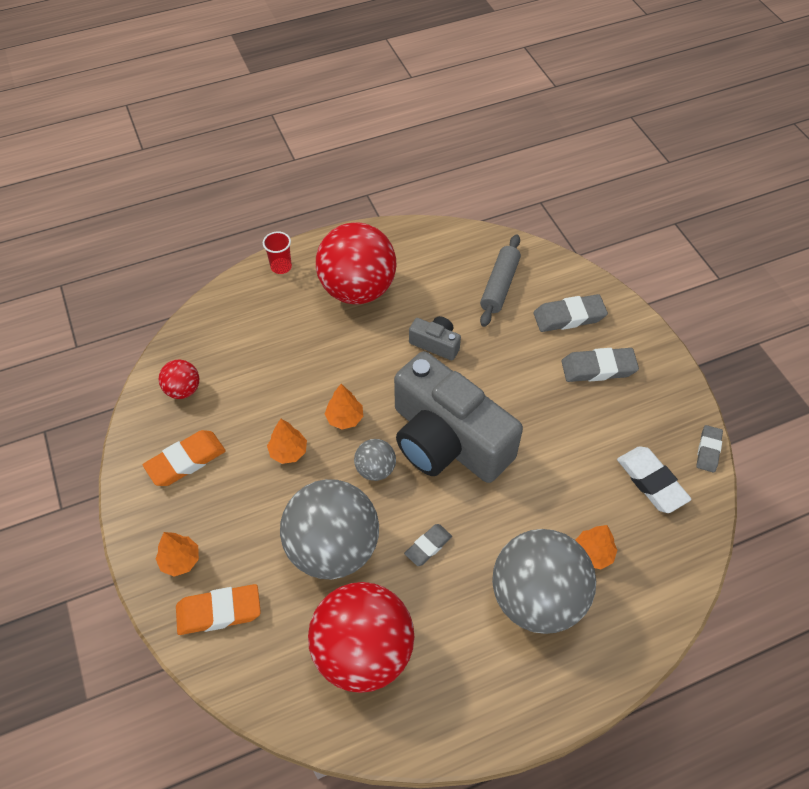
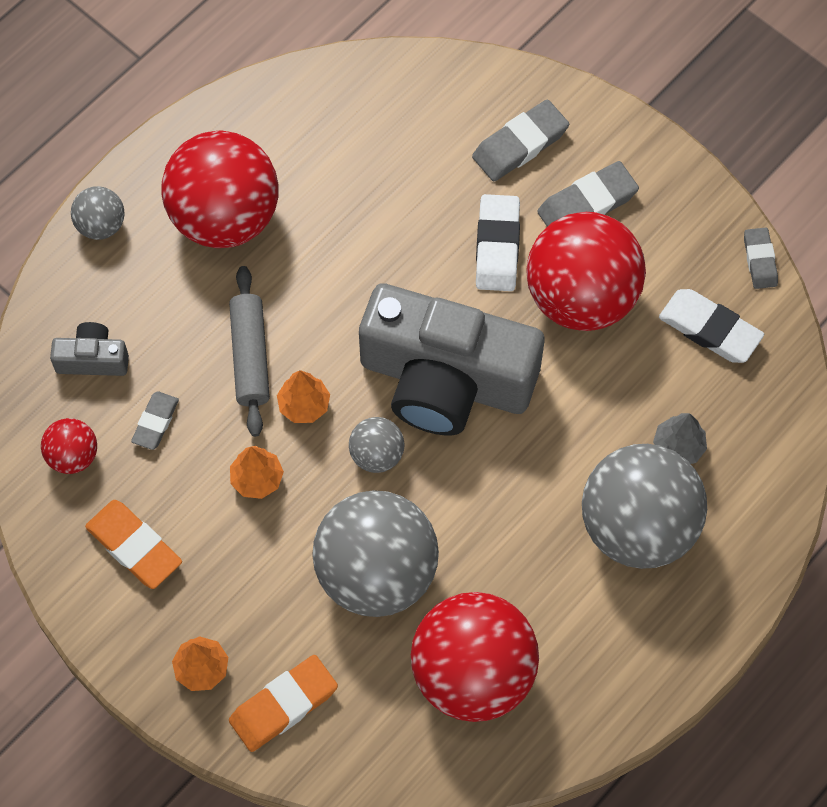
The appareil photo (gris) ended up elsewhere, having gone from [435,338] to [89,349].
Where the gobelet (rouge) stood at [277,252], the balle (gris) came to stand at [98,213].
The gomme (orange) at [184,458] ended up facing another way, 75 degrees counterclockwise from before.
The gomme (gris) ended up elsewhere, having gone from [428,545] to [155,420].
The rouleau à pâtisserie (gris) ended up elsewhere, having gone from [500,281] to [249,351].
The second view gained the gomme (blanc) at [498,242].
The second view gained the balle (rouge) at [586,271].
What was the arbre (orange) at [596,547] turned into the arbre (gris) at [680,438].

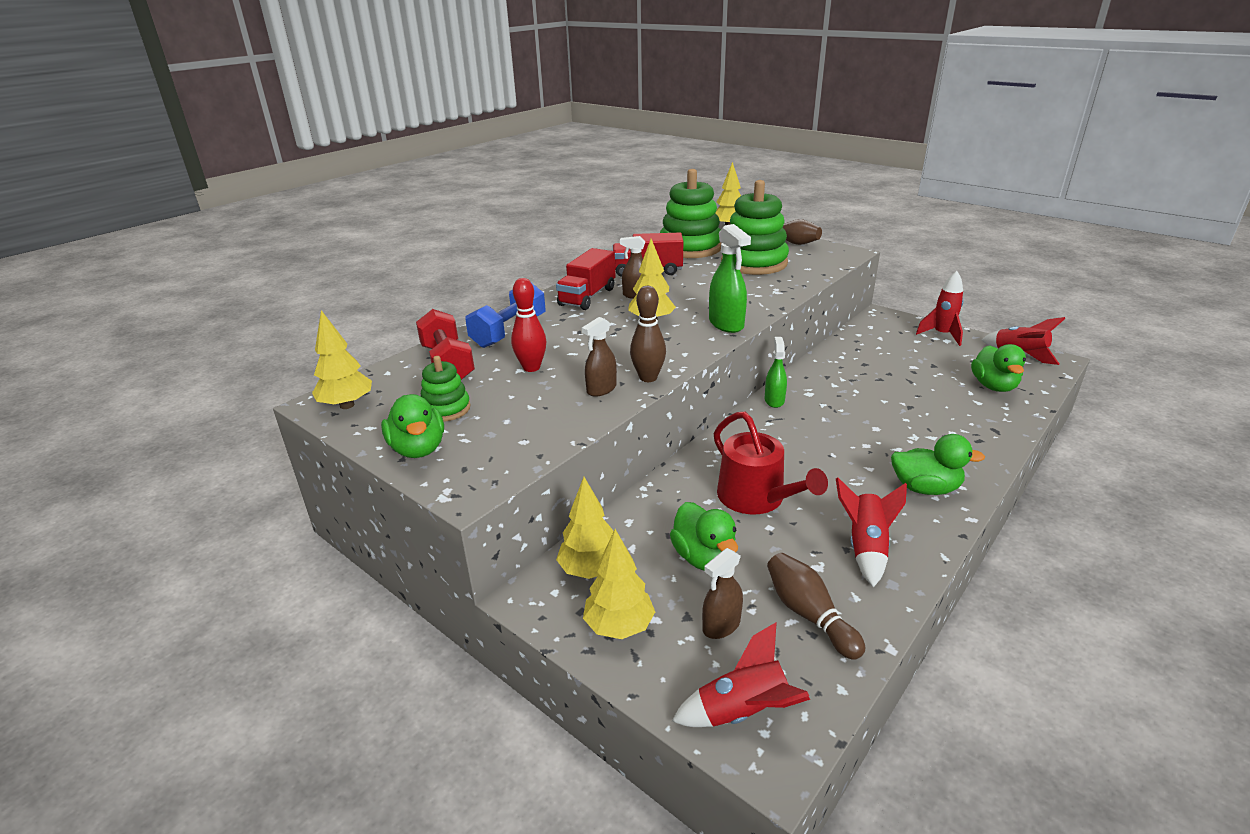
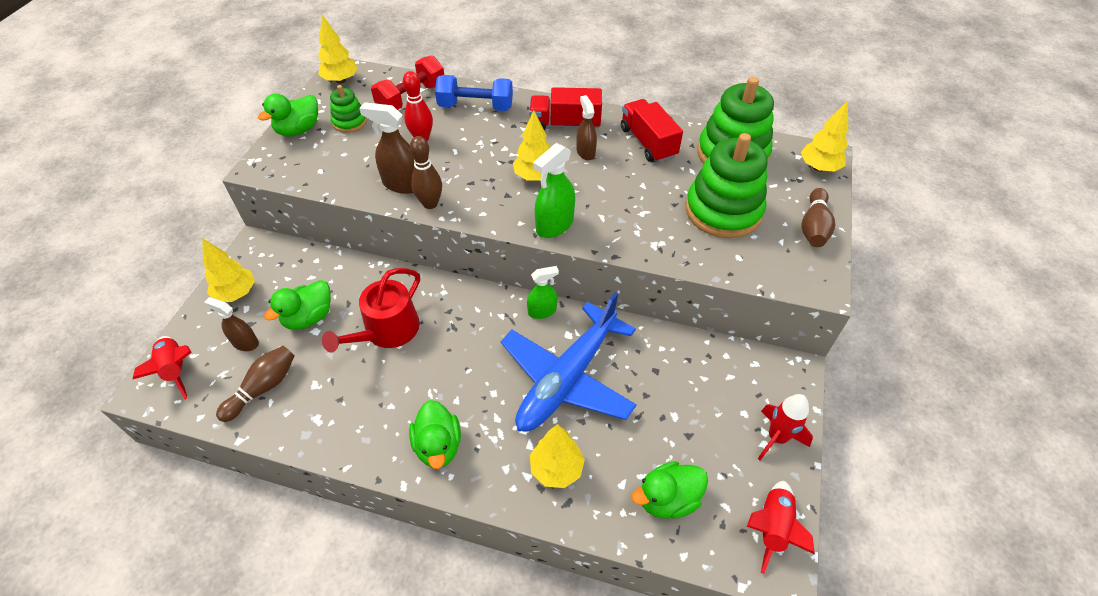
The size of the vaporisateur (marron) at [599,356] changed by a factor of 1.51.
The second view gained the avion (bleu) at [569,362].
The arbre (jaune) ended up elsewhere, having gone from [585,528] to [557,456].
The second view lost the fusée (rouge) at [871,532].

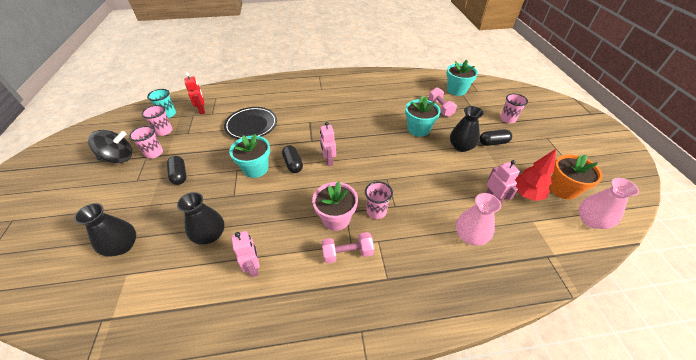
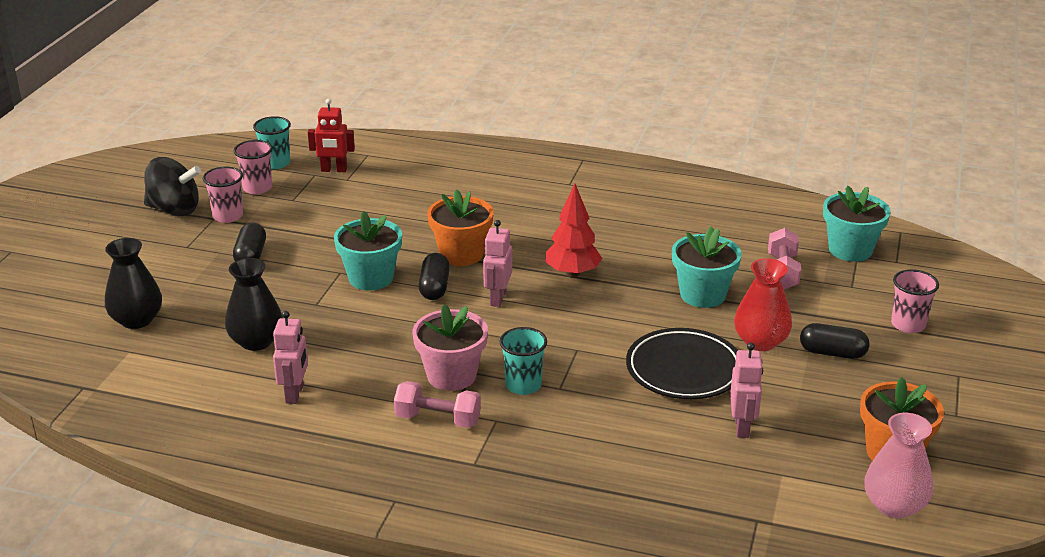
The robot (rouge) at [194,93] ended up facing another way, 90 degrees clockwise from before.
The second view gained the pot de fleurs (orange) at [460,228].
What was the gobelet (rose) at [379,200] turned into the gobelet (turquoise) at [523,361].
The arbre (rouge) ended up elsewhere, having gone from [535,175] to [574,230].
The assiette (noir) ended up elsewhere, having gone from [250,123] to [682,363].
What was the vase (noir) at [467,129] turned into the vase (rouge) at [763,304].
The second view lost the vase (rose) at [478,219].

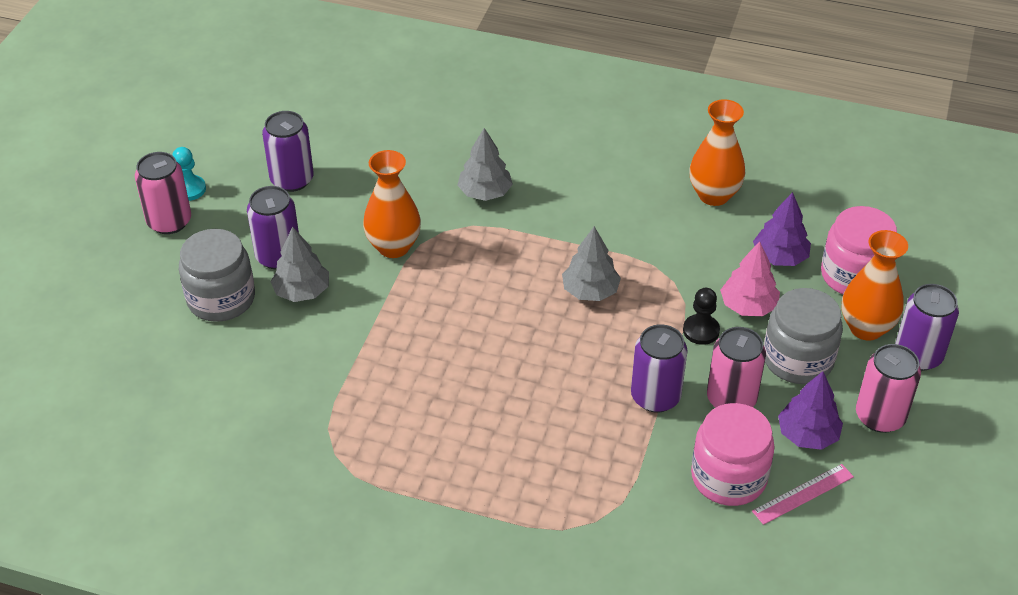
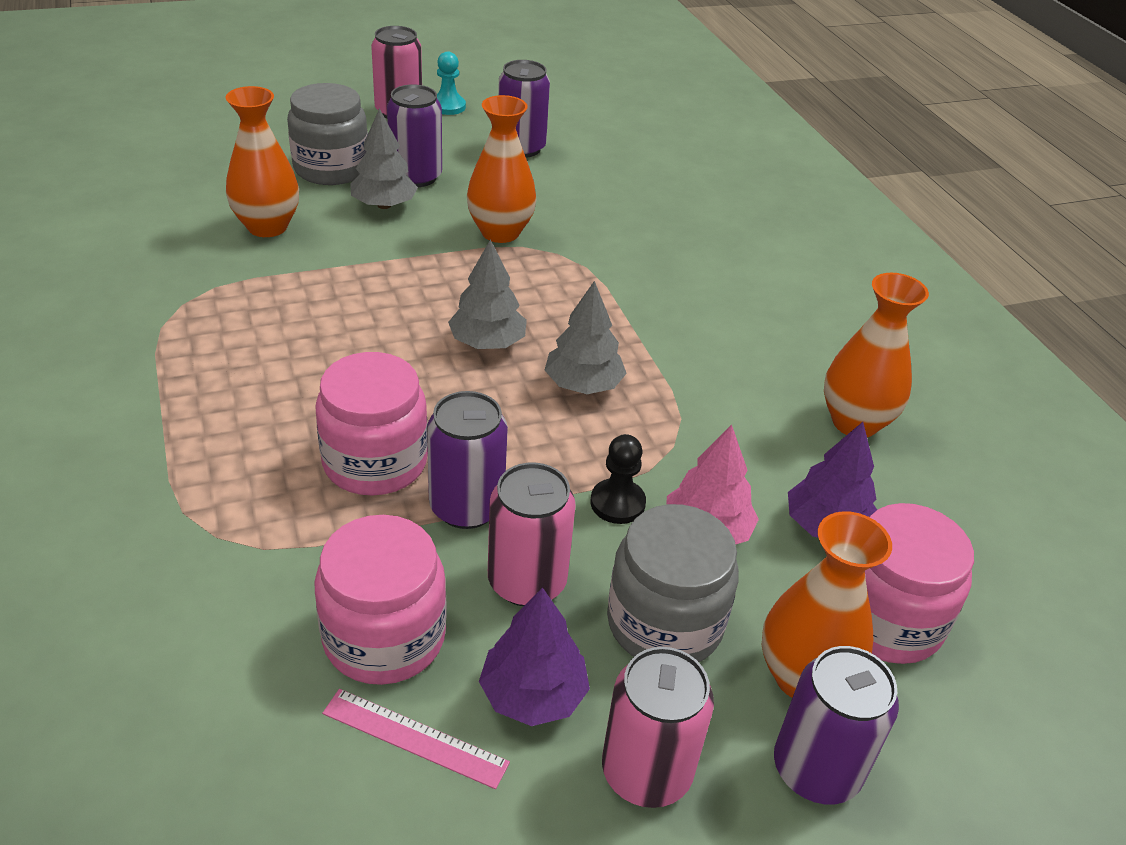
The second view gained the vase (orange) at [262,161].
The second view gained the bocal (rose) at [371,423].
The arbre (gris) ended up elsewhere, having gone from [485,164] to [487,294].

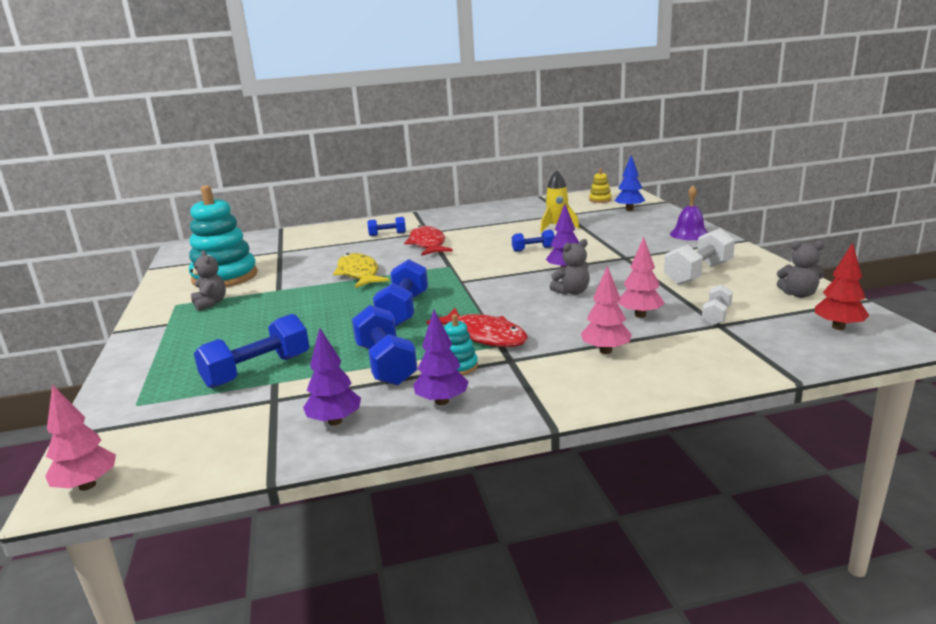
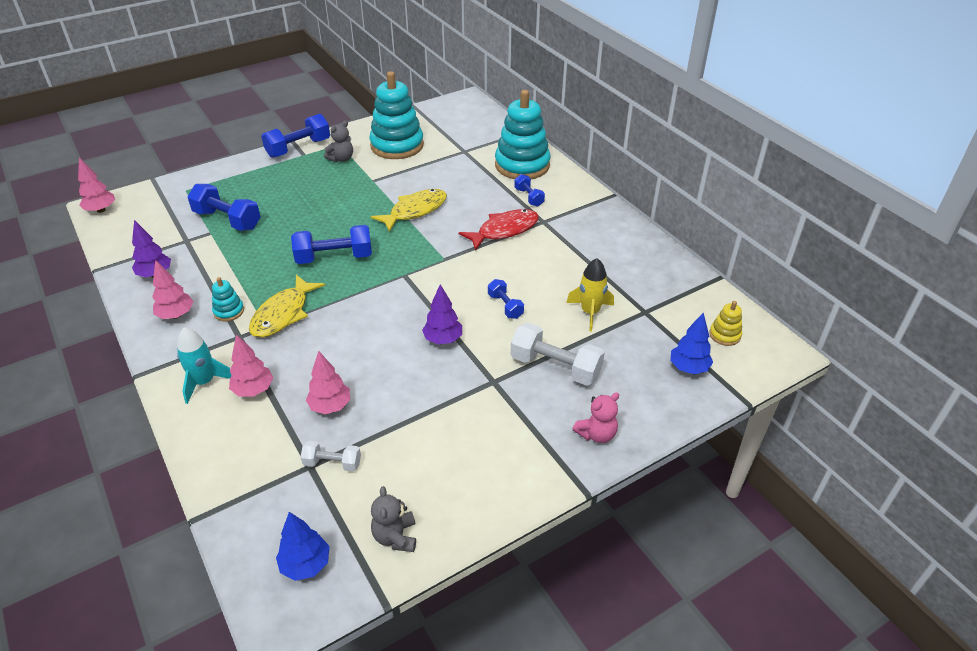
What was the arbre (violet) at [441,357] turned into the arbre (rose) at [173,289].
The second view gained the fusée (turquoise) at [204,365].
What was the poisson (rouge) at [477,327] turned into the poisson (jaune) at [287,306].
The haltère (bleu) ended up elsewhere, having gone from [384,345] to [295,136].
What was the arbre (rouge) at [842,286] turned into the arbre (bleu) at [303,546].
The second view gained the jouet à empiler (turquoise) at [522,134].
The haltère (blanc) ended up elsewhere, having gone from [699,256] to [558,354].
Where the cloche (violet) stood at [689,213], the ours en peluche (rose) came to stand at [596,417].
The second view lost the ours en peluche (gris) at [570,267].

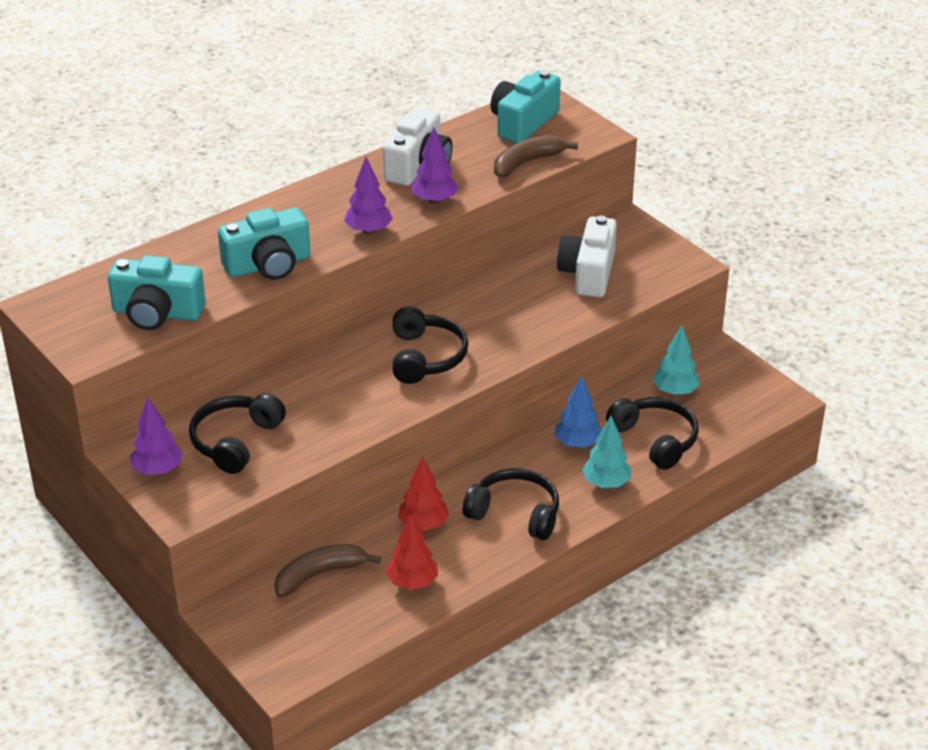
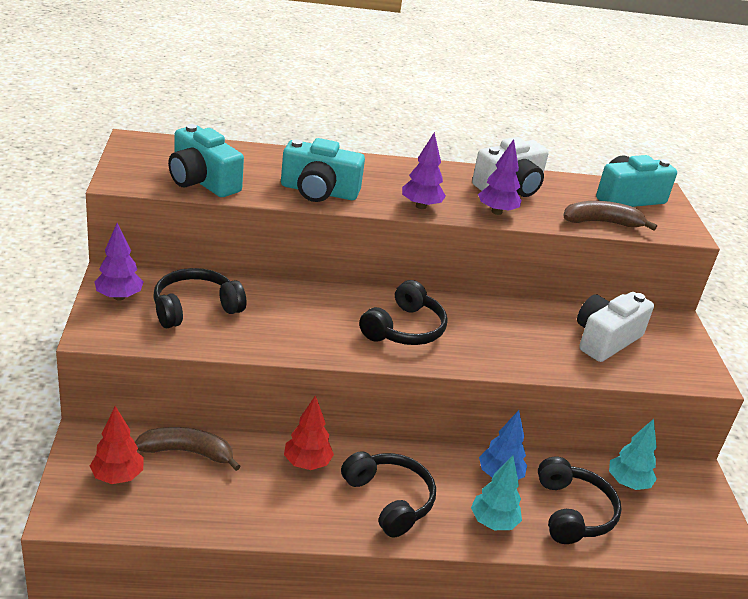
The arbre (rouge) ended up elsewhere, having gone from [412,552] to [116,445].

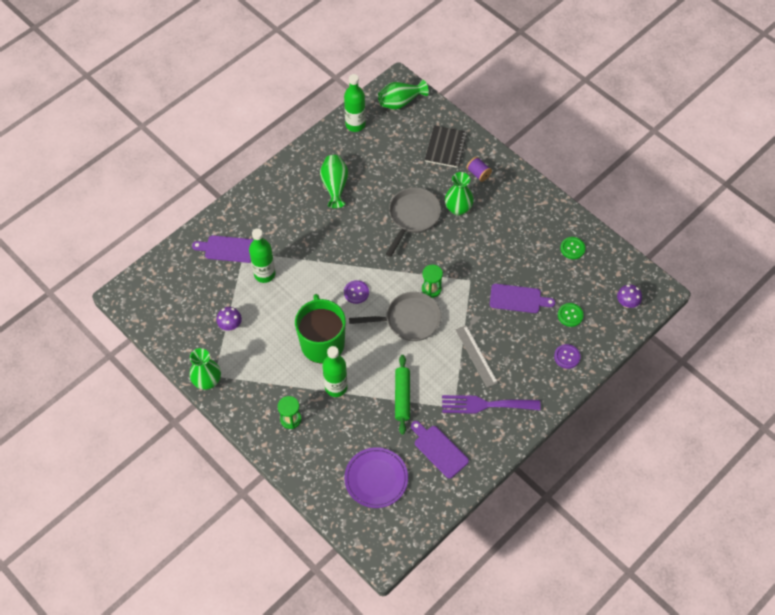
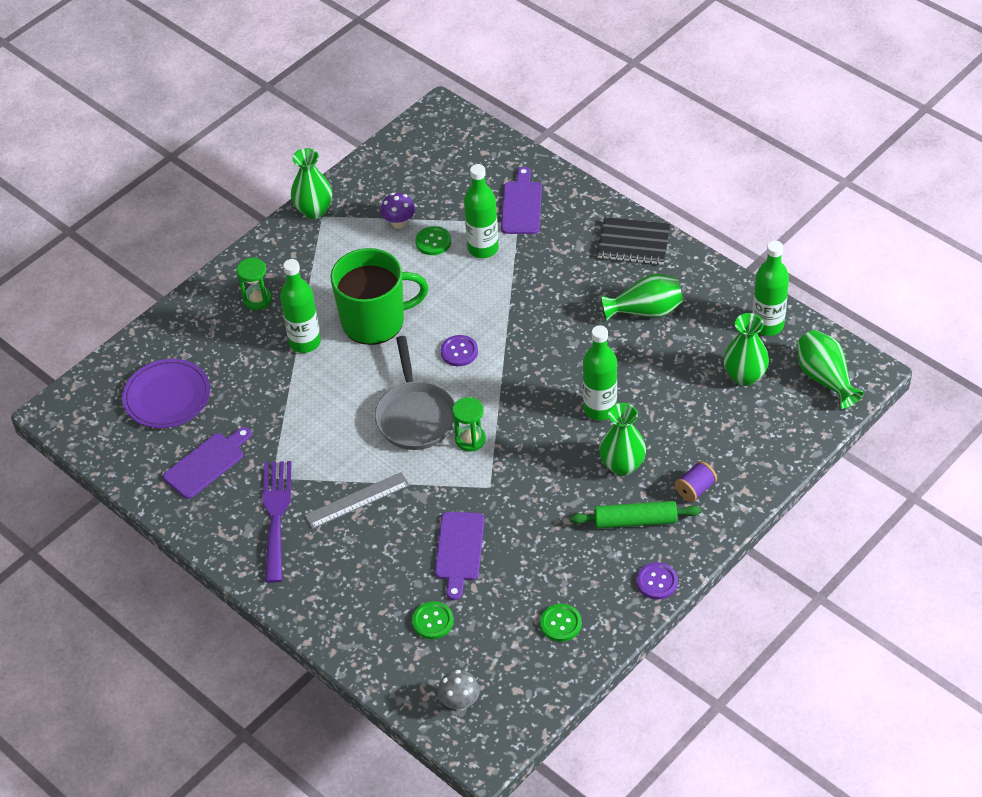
The second view gained the bouton (vert) at [433,240].
What was the champignon (violet) at [629,296] turned into the champignon (gris) at [459,690].
The rouleau à pâtisserie (vert) ended up elsewhere, having gone from [402,395] to [635,515].
Where the poêle (gris) stood at [413,222], the bouteille (vert) came to stand at [600,372].
The carnet (noir) ended up elsewhere, having gone from [446,146] to [633,241].
The bouton (violet) ended up elsewhere, having gone from [567,356] to [657,581].
The second view gained the vase (vert) at [746,349].

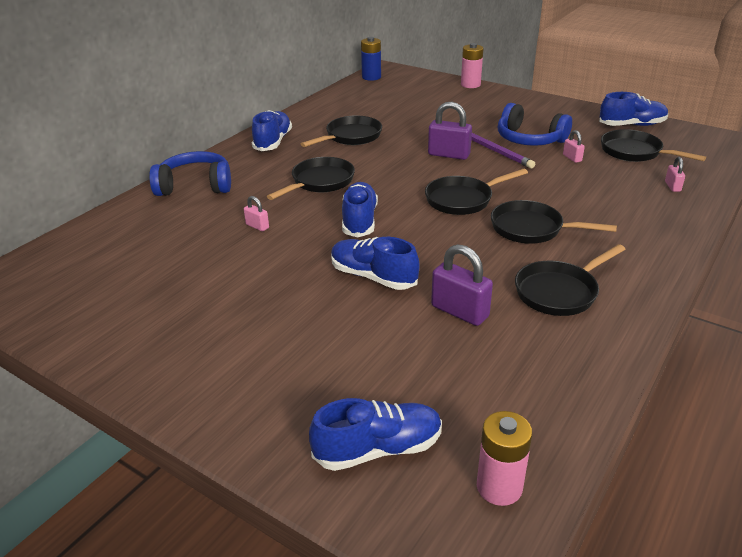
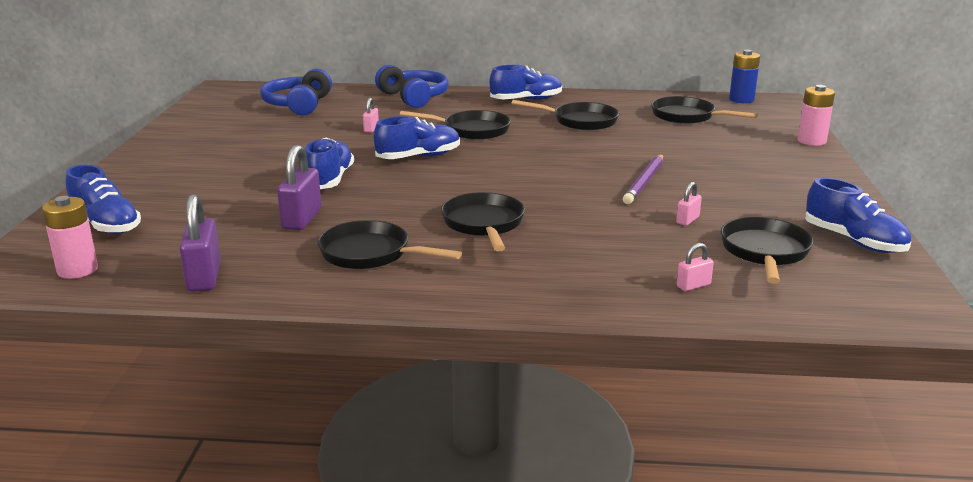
The cadenas (violet) ended up elsewhere, having gone from [450,131] to [200,243].
The casque audio (bleu) ended up elsewhere, having gone from [535,124] to [296,92].
The poêle (noir) ended up elsewhere, having gone from [476,192] to [704,110].

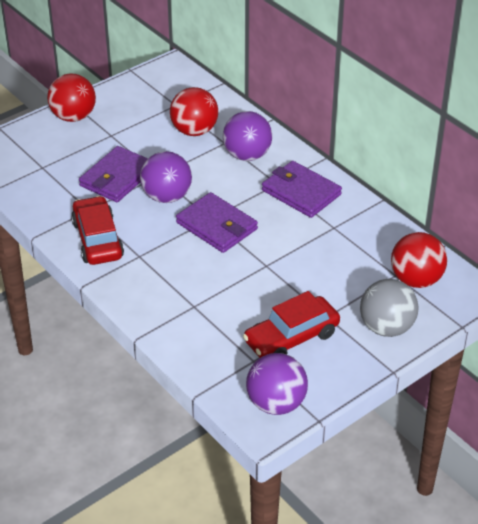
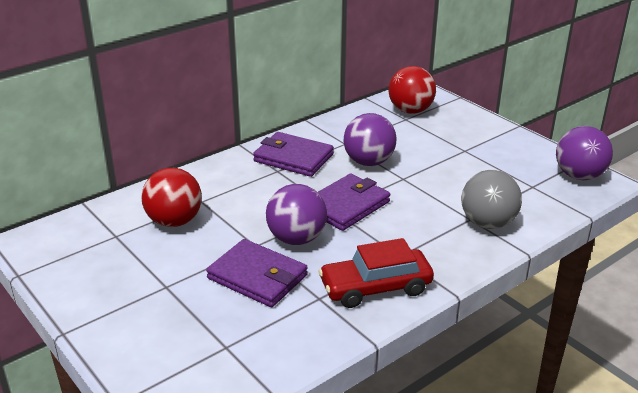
The portefeuille (violet) at [302,189] ended up facing another way, 75 degrees clockwise from before.
The balle (violet) ended up elsewhere, having gone from [247,136] to [370,139].
The balle (gris) ended up elsewhere, having gone from [389,308] to [491,199].
The second view lost the balle (rouge) at [71,98].
The second view lost the voiture (rouge) at [291,324].

